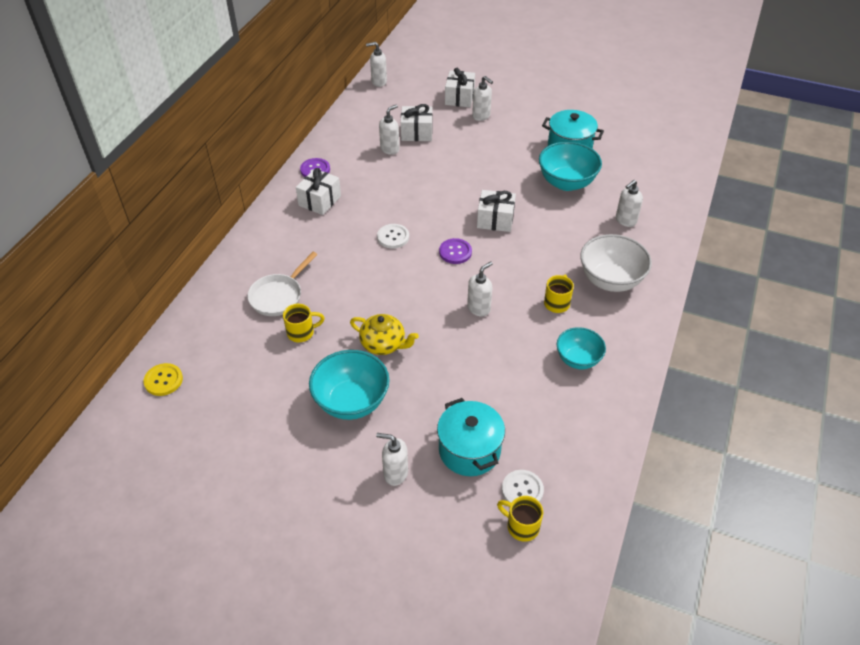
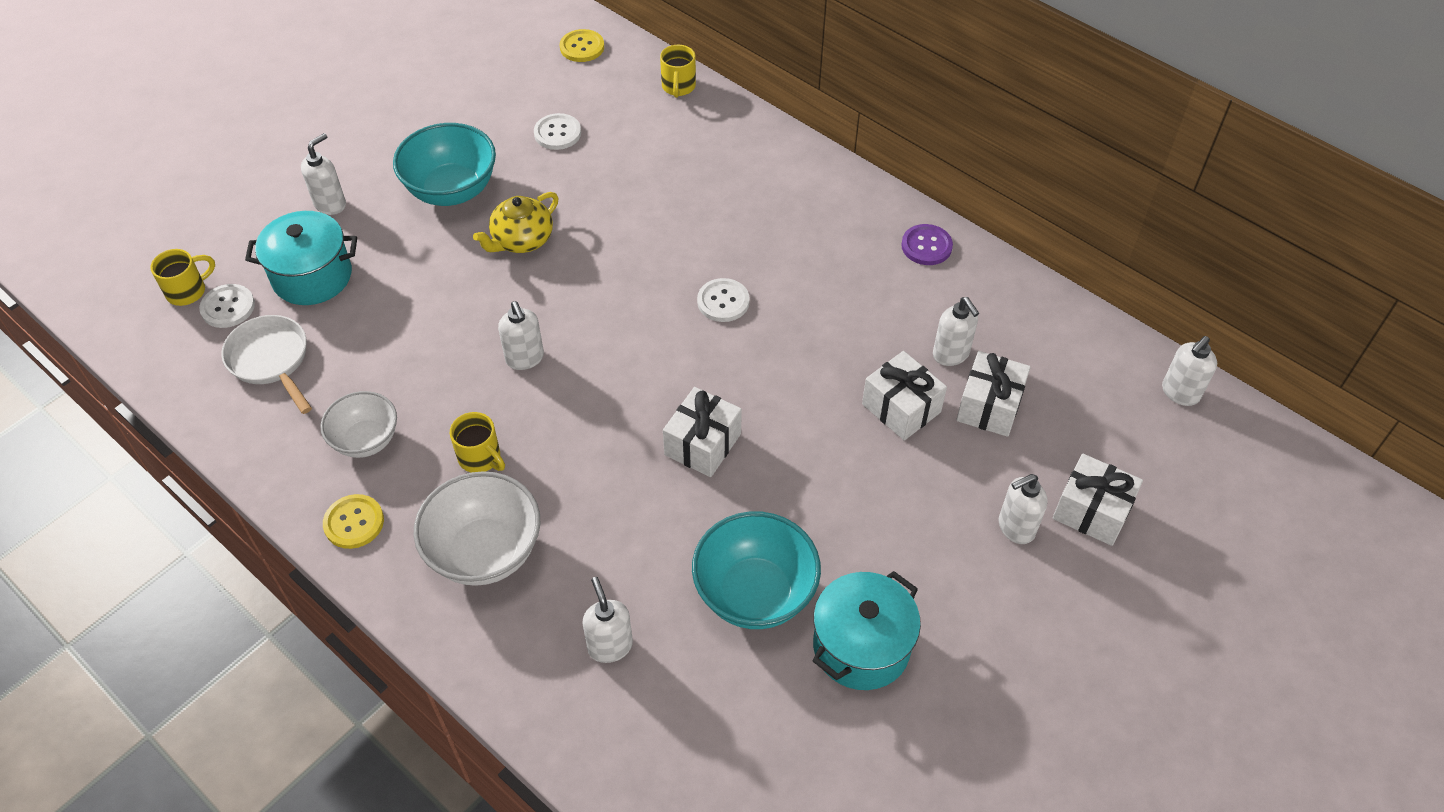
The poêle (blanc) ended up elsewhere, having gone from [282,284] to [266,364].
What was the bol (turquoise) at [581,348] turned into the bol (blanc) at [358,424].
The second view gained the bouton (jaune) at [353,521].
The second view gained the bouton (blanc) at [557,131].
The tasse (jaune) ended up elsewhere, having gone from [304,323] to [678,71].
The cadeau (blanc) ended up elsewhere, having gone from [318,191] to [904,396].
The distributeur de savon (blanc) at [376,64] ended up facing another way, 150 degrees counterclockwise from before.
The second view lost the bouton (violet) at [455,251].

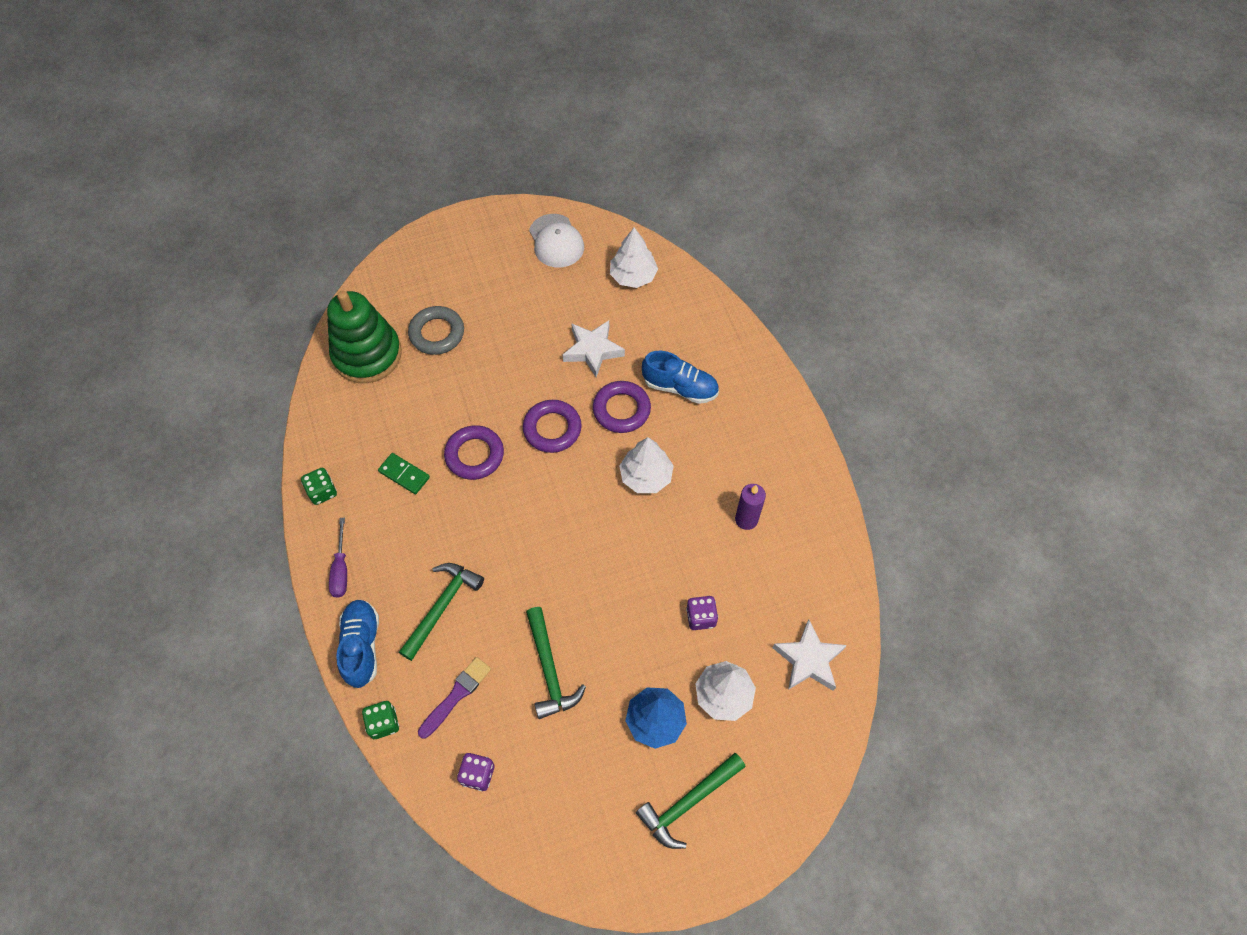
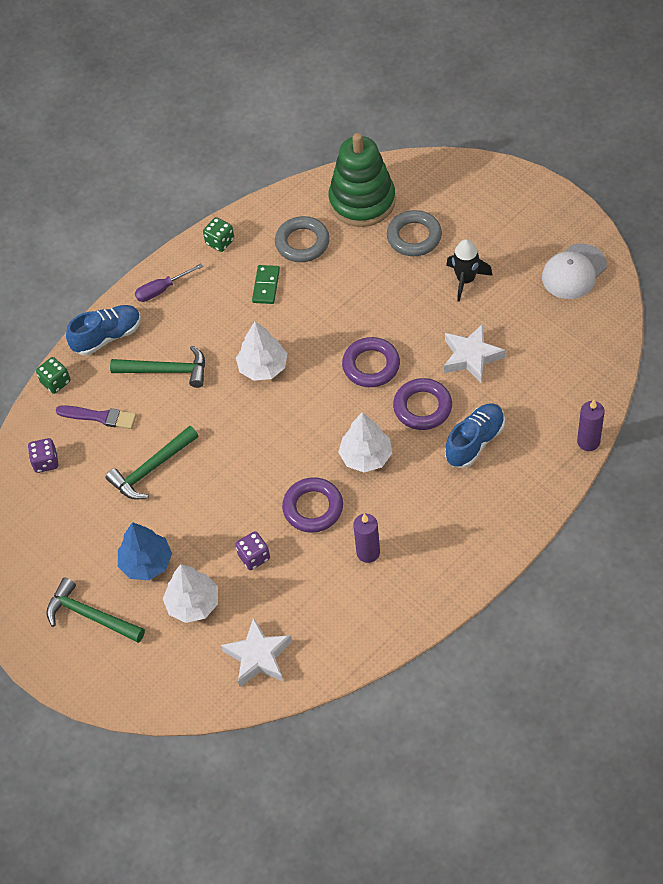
The arbre (blanc) ended up elsewhere, having gone from [634,258] to [261,351].
The second view gained the anneau (gris) at [302,239].
The anneau (violet) ended up elsewhere, having gone from [474,452] to [312,505].
The chaussure (bleu) at [680,377] ended up facing another way, 135 degrees counterclockwise from before.
The second view gained the fusée (noir) at [469,270].
The second view gained the bougie (violet) at [591,425].

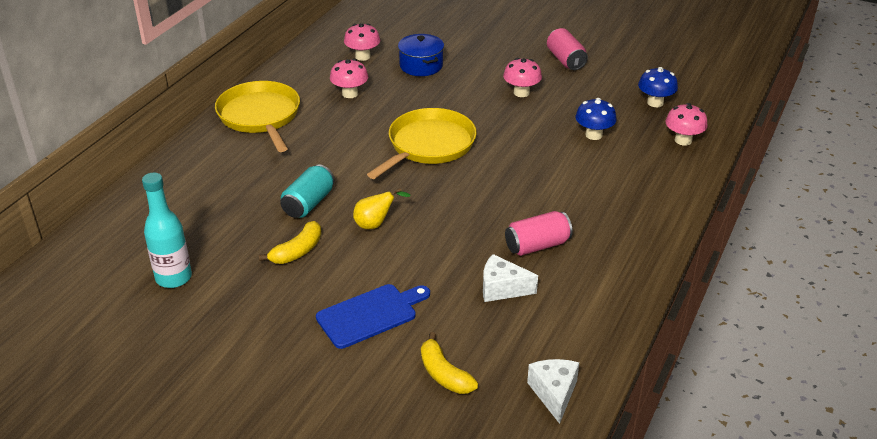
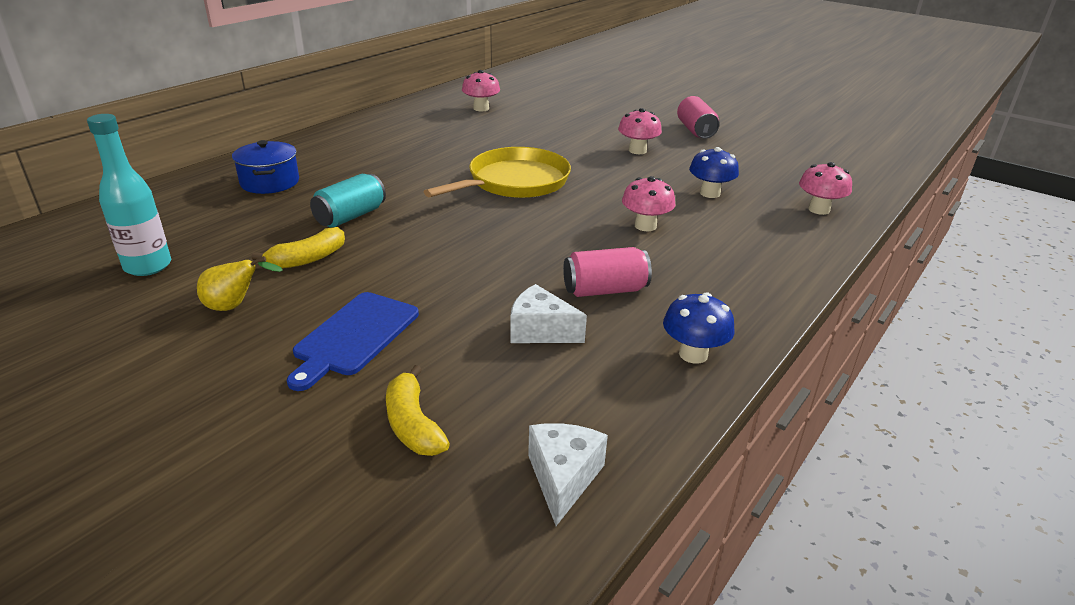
The poire (jaune) ended up elsewhere, having gone from [382,208] to [240,283].
The marmite (bleu) ended up elsewhere, having gone from [421,55] to [265,167].
The planche à découper (bleu) at [373,316] ended up facing another way, 135 degrees clockwise from before.
The champignon (rose) ended up elsewhere, having gone from [349,78] to [649,203].
The champignon (bleu) ended up elsewhere, having gone from [658,87] to [699,328].
The second view lost the poêle (jaune) at [257,116].

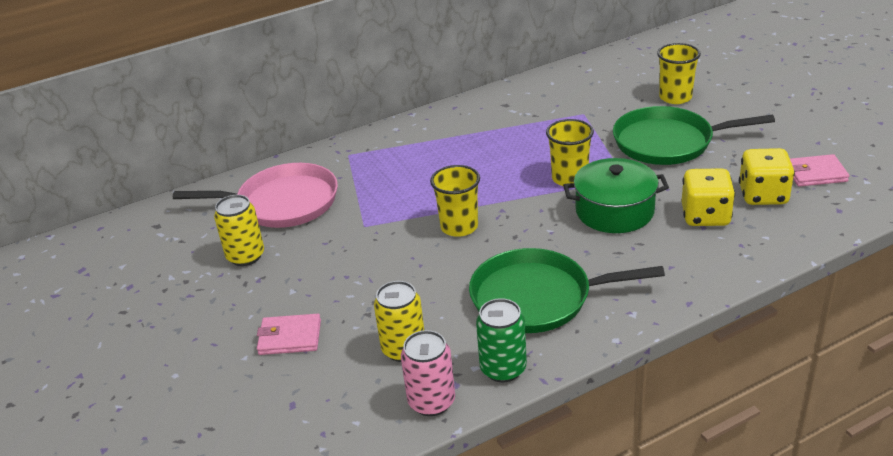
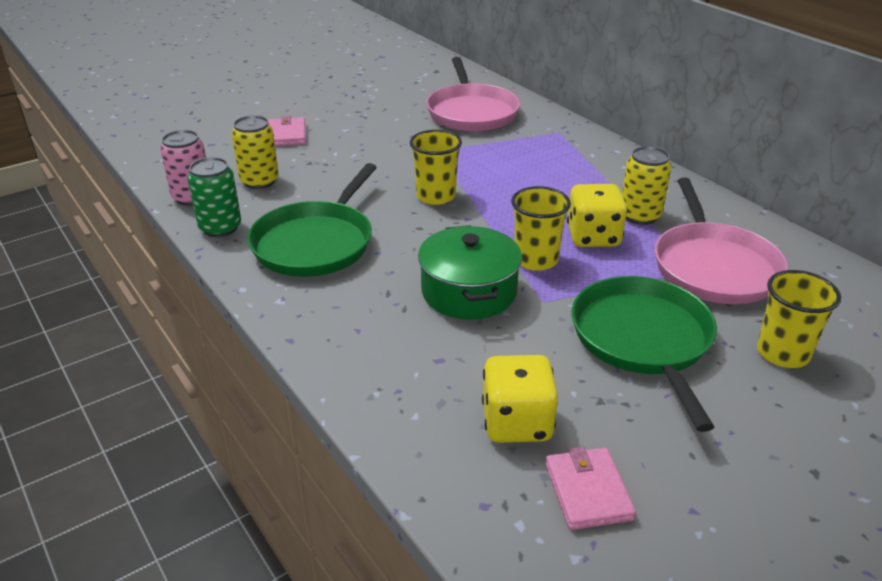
The poêle (vert) at [567,290] ended up facing another way, 150 degrees counterclockwise from before.
The dé (jaune) ended up elsewhere, having gone from [708,197] to [597,215].
The canette (jaune) ended up elsewhere, having gone from [239,230] to [646,185].
The second view gained the poêle (rose) at [721,241].

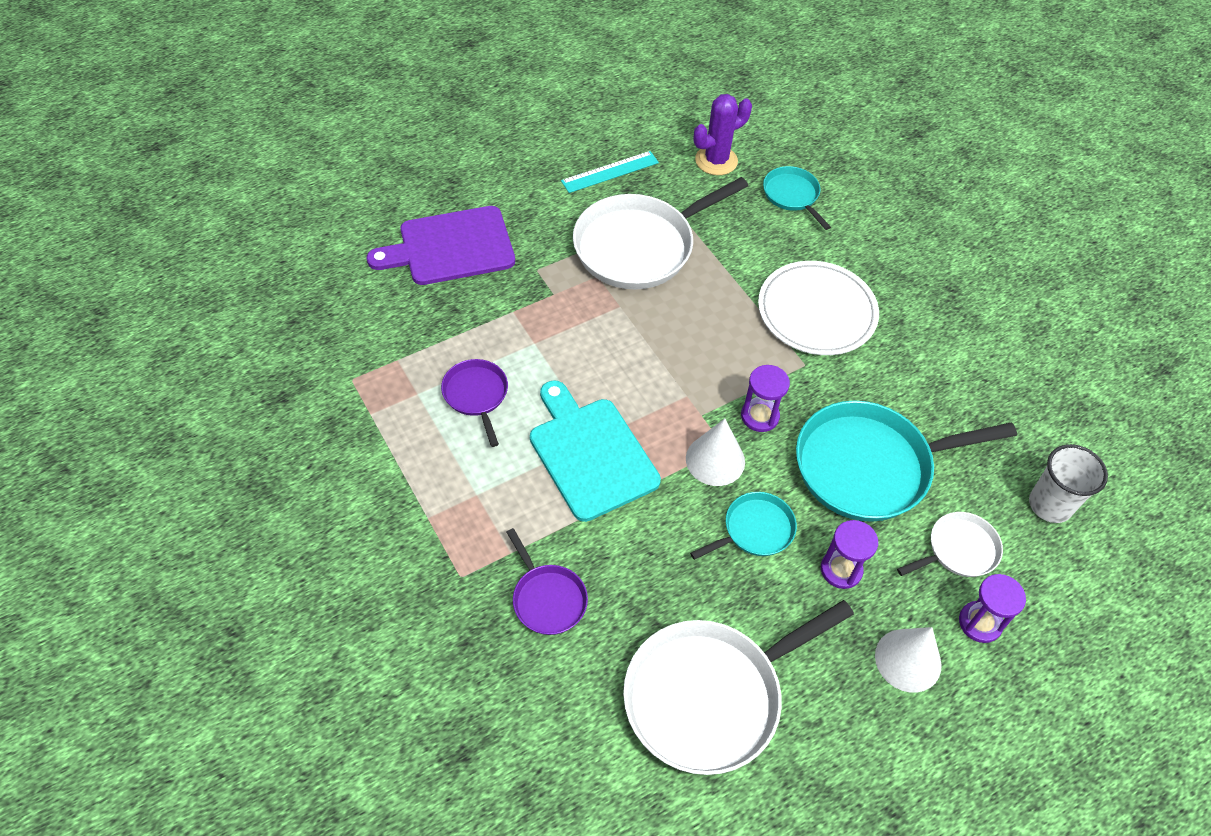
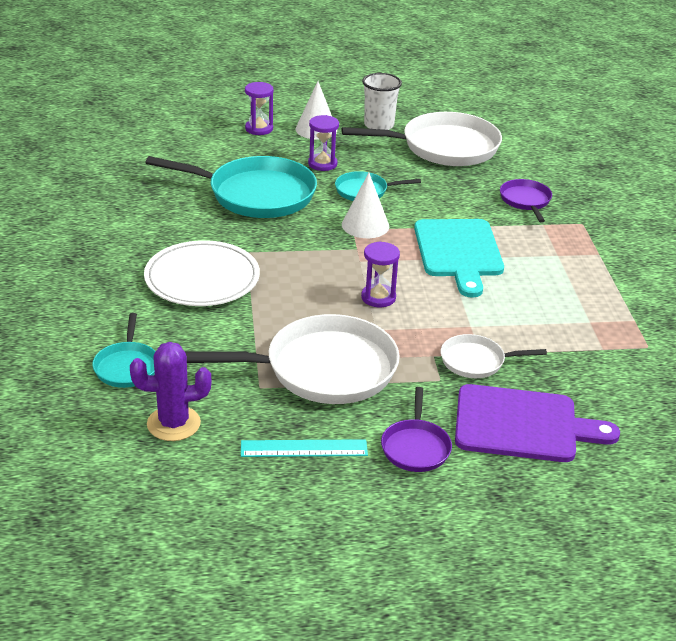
The sablier (violet) ended up elsewhere, having gone from [765,398] to [380,274].
The gobelet (blanc) ended up elsewhere, having gone from [1068,483] to [382,101].
The poêle (violet) ended up elsewhere, having gone from [474,403] to [416,429].
The poêle (blanc) ended up elsewhere, having gone from [950,544] to [494,356].

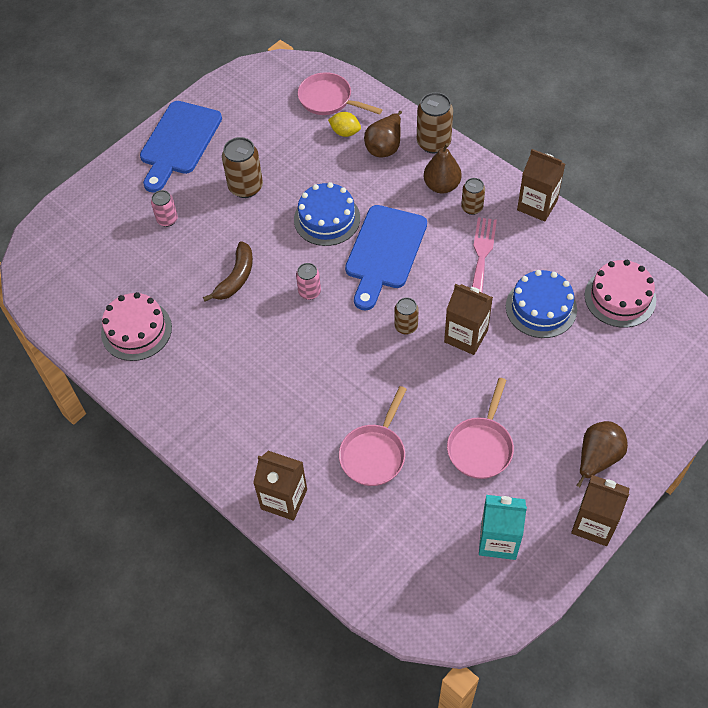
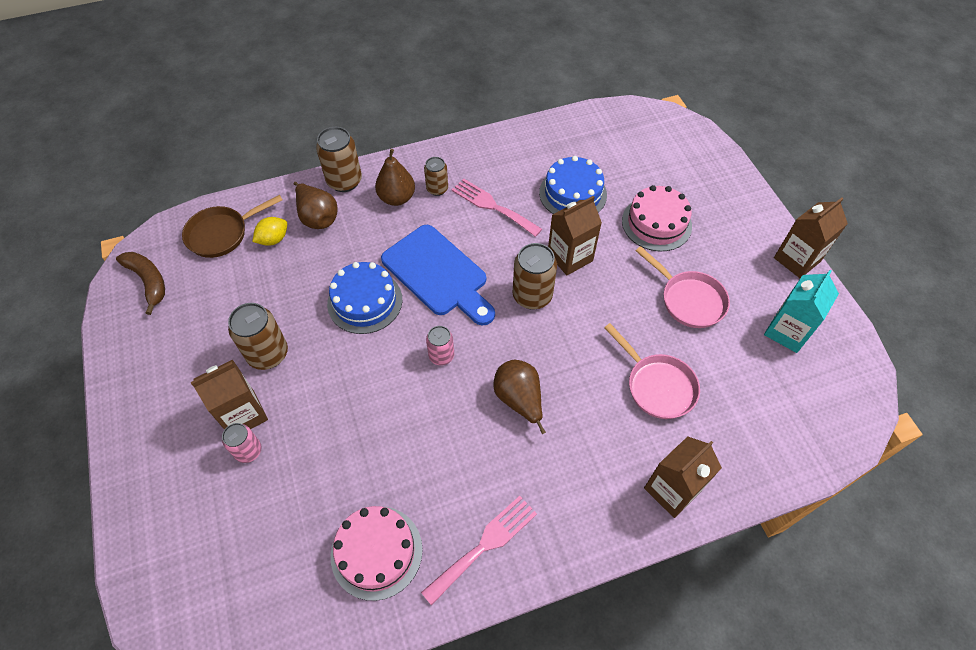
The banane (marron) ended up elsewhere, having gone from [228,271] to [140,283].
What was the poêle (rose) at [340,93] turned into the poêle (marron) at [232,226].
The brique de lait (marron) ended up elsewhere, having gone from [541,185] to [229,395].
The second view gained the fourchette (rose) at [479,550].
The poire (marron) ended up elsewhere, having gone from [602,454] to [519,397].
The size of the canette (marron) at [406,316] changed by a factor of 1.64.
The gâteau (rose) ended up elsewhere, having gone from [620,293] to [657,218].
The second view lost the planche à découper (bleu) at [181,147].

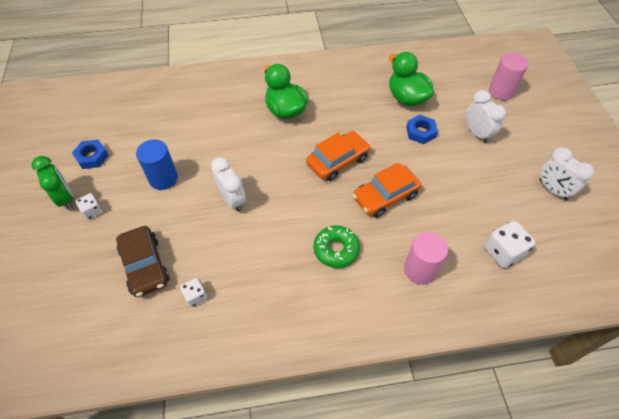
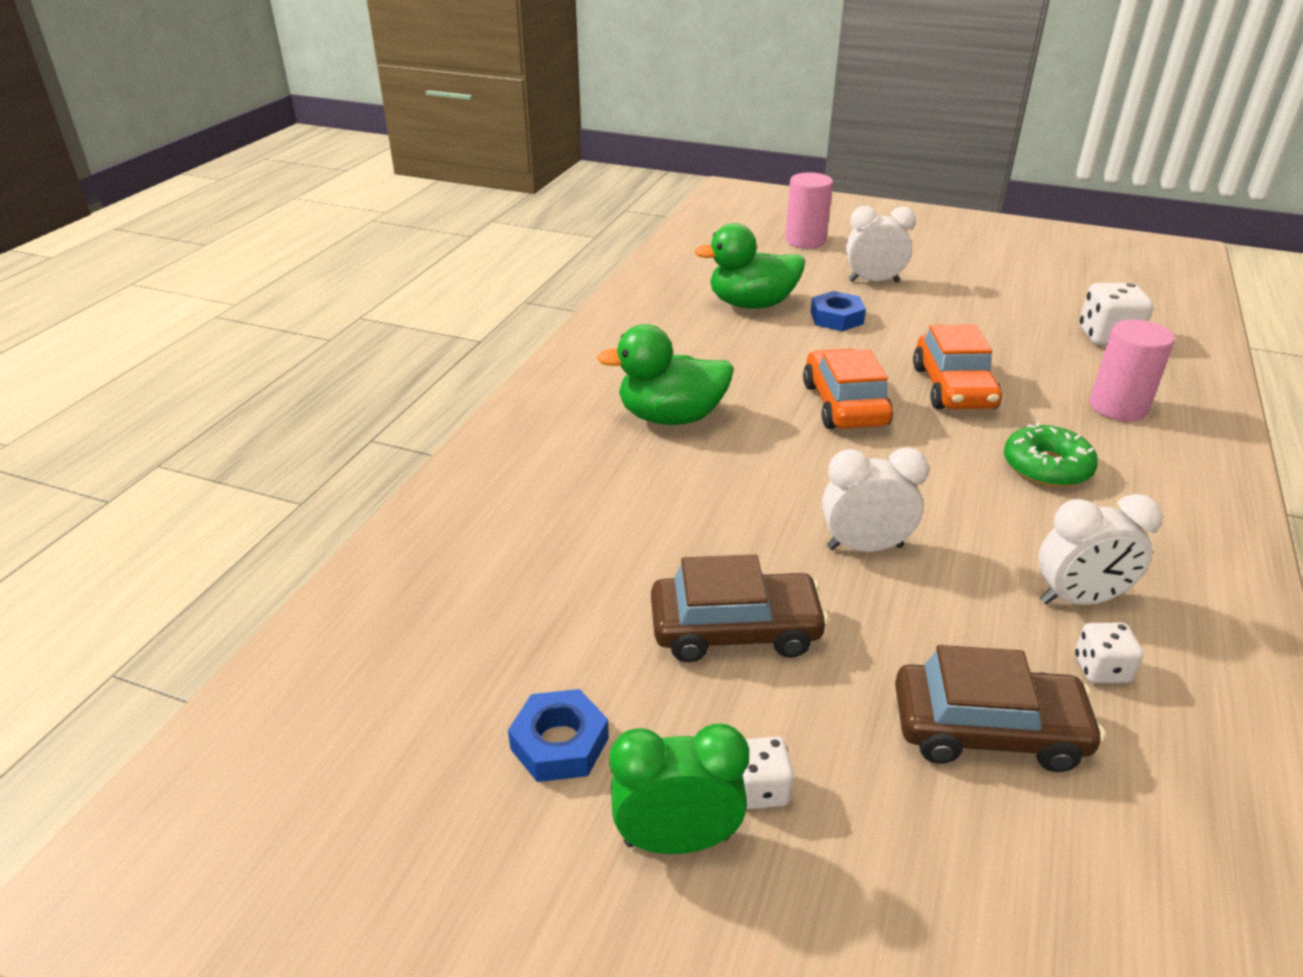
Where the cylindre (bleu) stood at [157,164], the voiture (marron) came to stand at [740,608].
The réveil (blanc) ended up elsewhere, having gone from [566,173] to [1100,549].

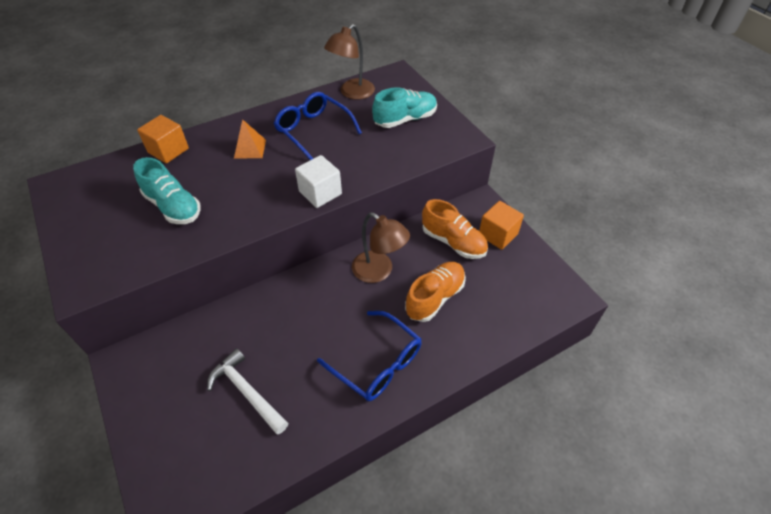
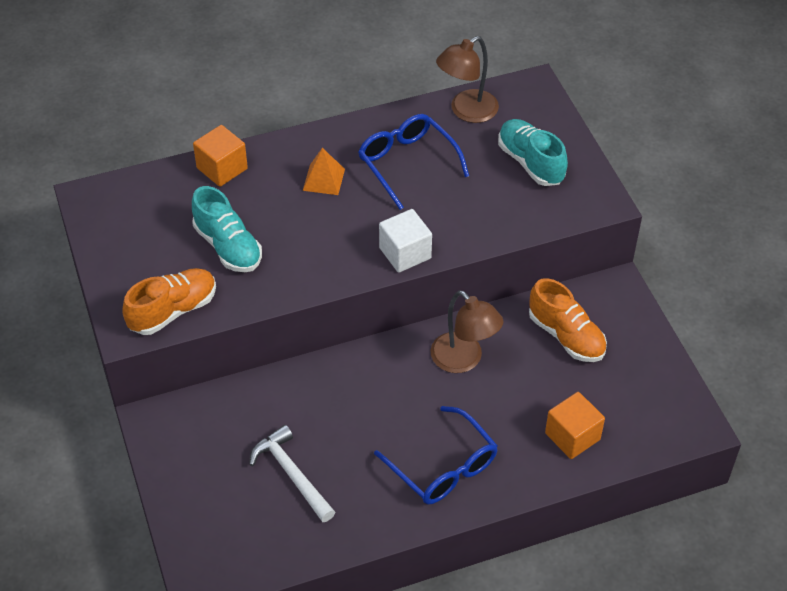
The chaussure (orange) ended up elsewhere, having gone from [435,292] to [169,301].
The chaussure (turquoise) at [404,107] ended up facing another way, 105 degrees counterclockwise from before.
The cube (orange) ended up elsewhere, having gone from [501,225] to [575,425].

